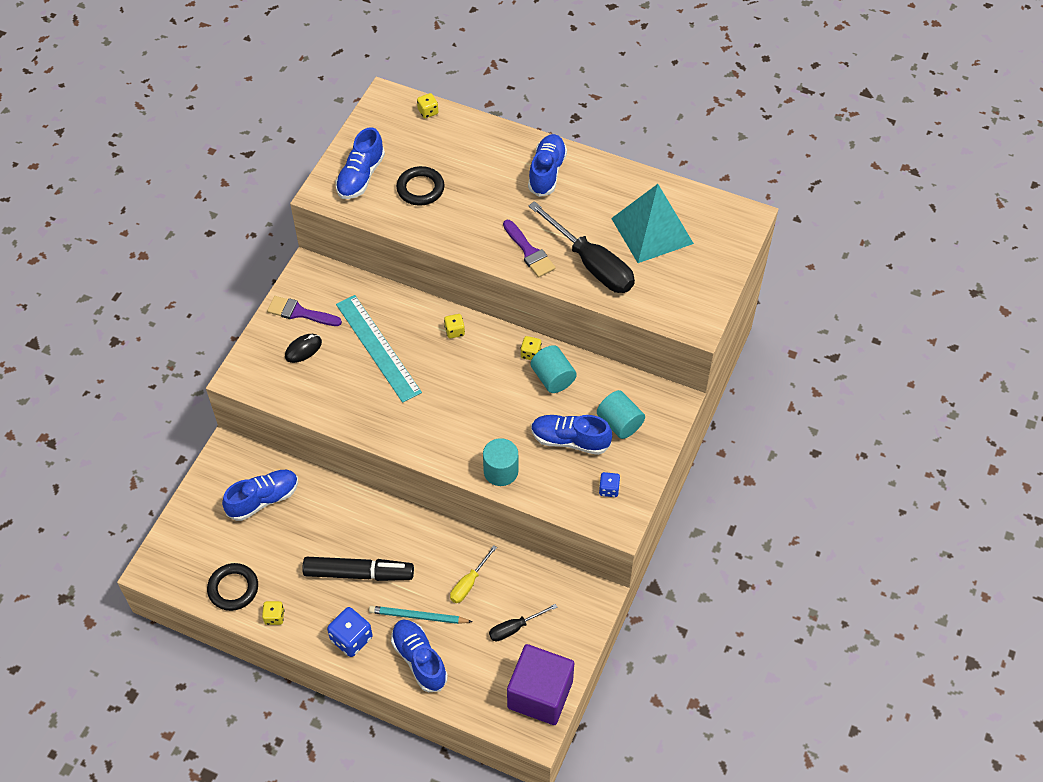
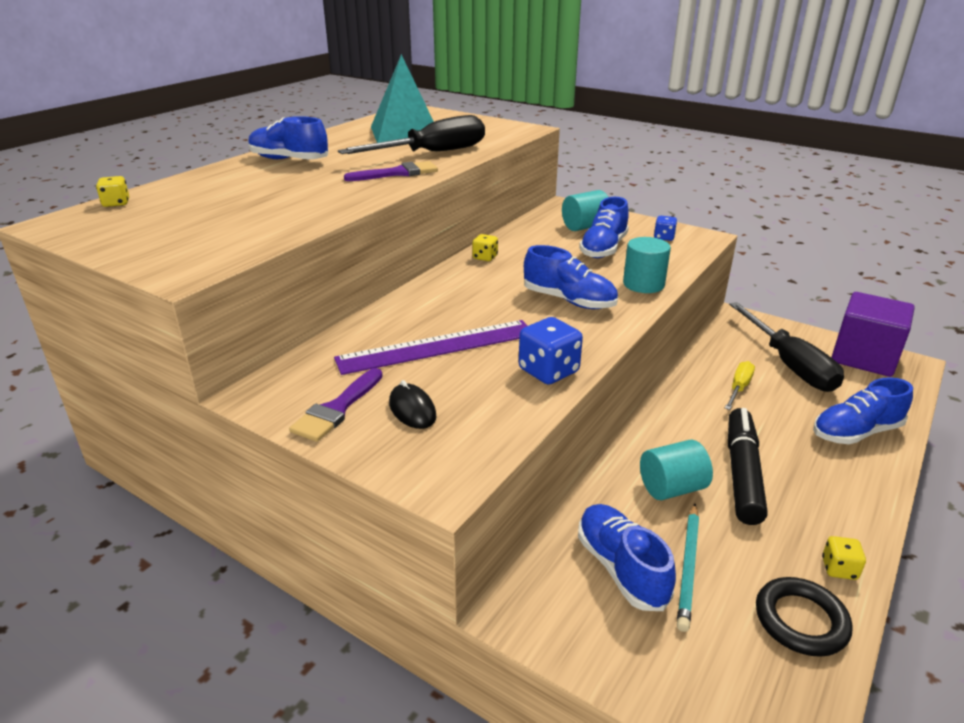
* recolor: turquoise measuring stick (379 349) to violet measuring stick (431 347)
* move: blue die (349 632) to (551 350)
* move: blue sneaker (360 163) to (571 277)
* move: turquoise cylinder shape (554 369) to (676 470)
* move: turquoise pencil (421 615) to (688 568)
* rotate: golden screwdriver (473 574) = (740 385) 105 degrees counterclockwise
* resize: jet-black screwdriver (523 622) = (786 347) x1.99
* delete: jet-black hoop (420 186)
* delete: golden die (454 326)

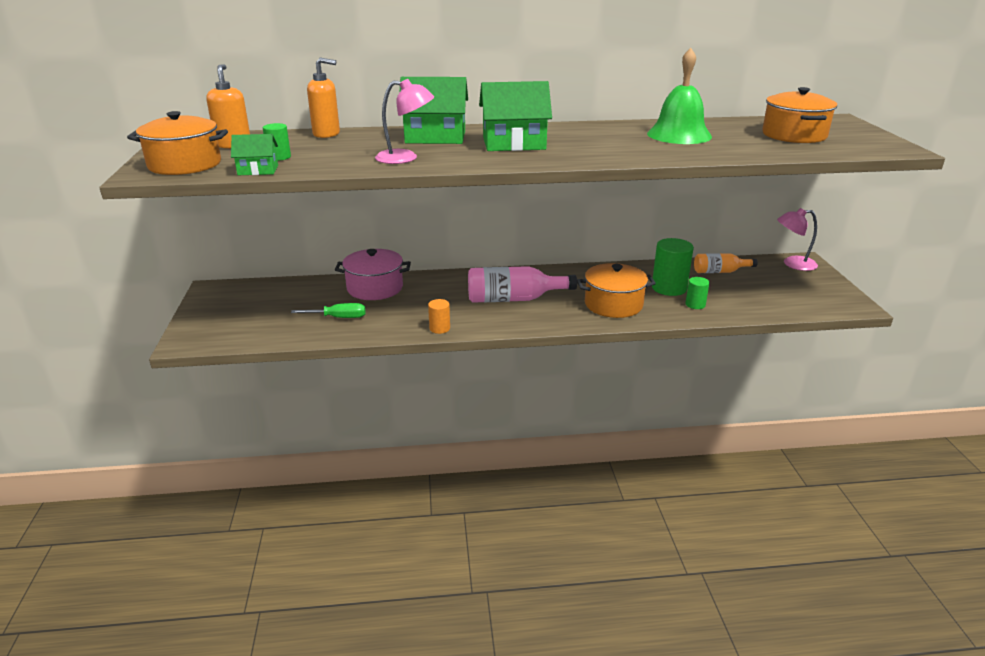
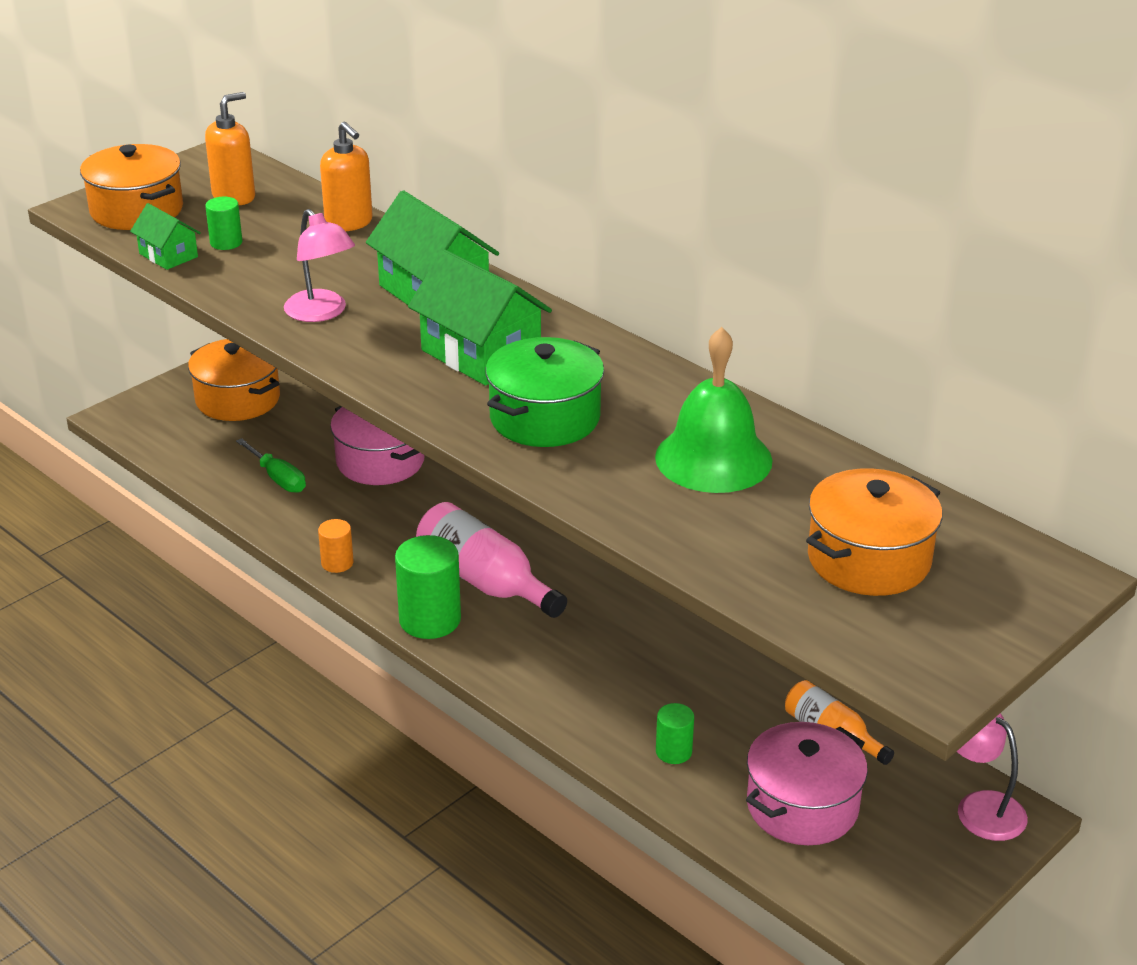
* move: bright orange cooking pot (616 290) to (234 380)
* move: leaf-green cylinder shape (673 267) to (428 587)
* insert: leaf-green cooking pot (544 392)
* insert: rose-pink cooking pot (807 783)

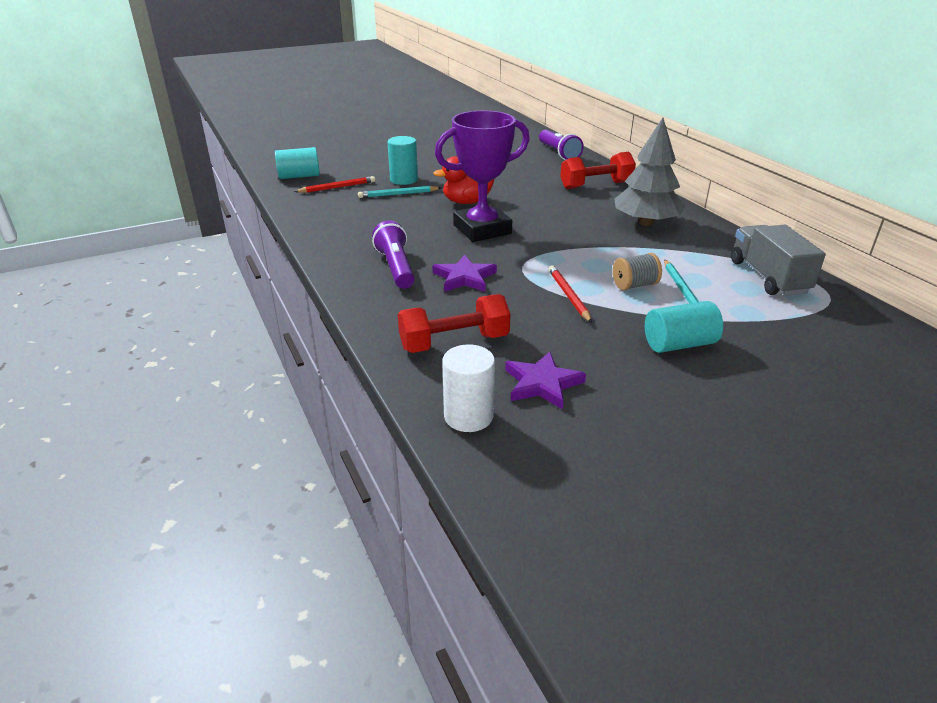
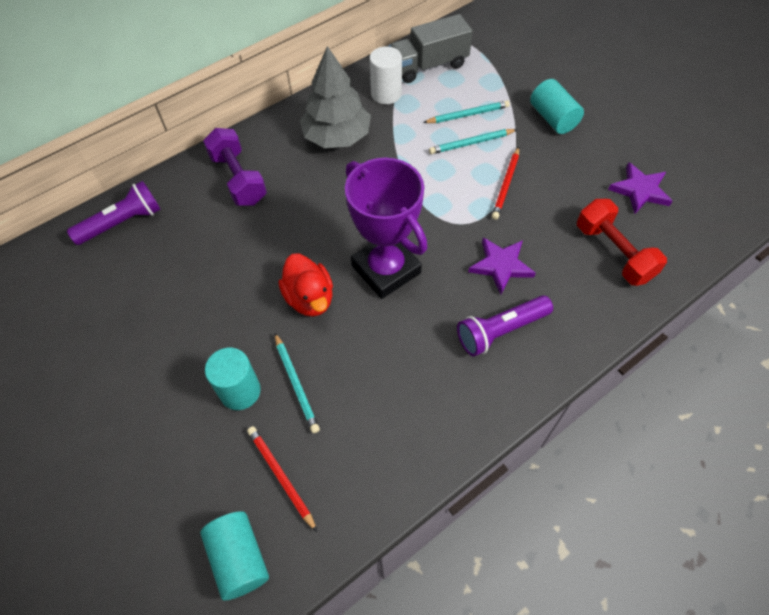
* recolor: crimson hand weight (598 170) to violet hand weight (235 167)
* move: white cylinder shape (468 388) to (386 75)
* replace: ash-grey bobbin (637 271) to turquoise pencil (473 141)
* rotate: crimson pencil (570 294) = (505 183) 45 degrees counterclockwise

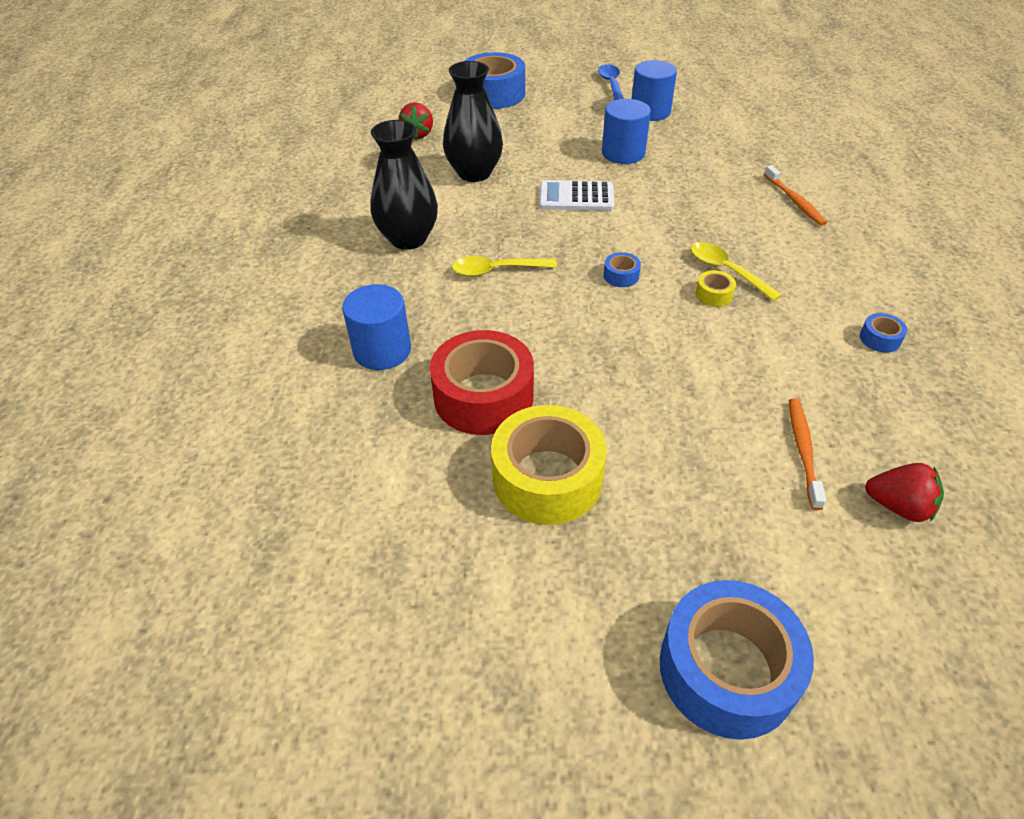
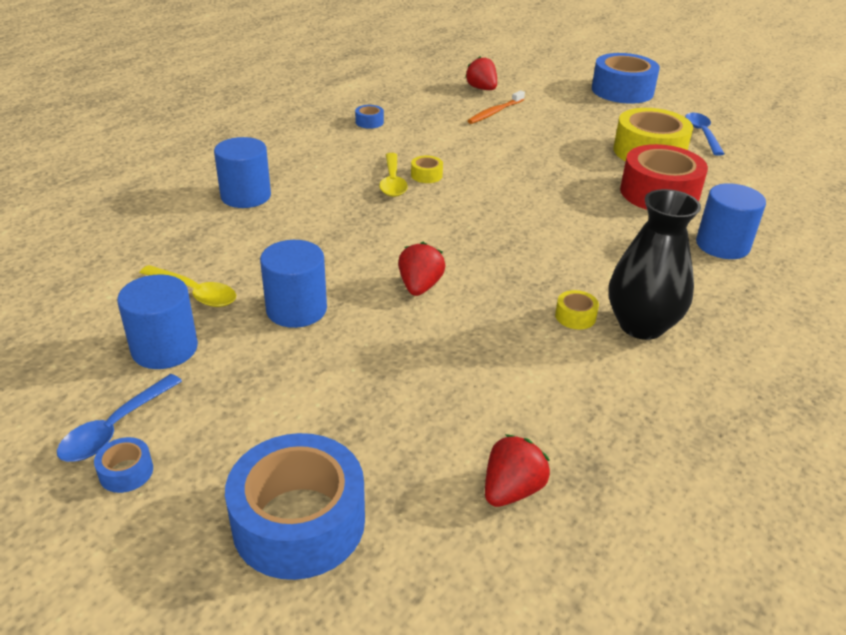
* move: blue sticky tape (622 269) to (123 465)
* move: golden tablespoon (504 266) to (187 286)
* replace: bright orange dental brush (795 195) to blue cylinder shape (242 172)
* replace: white adding machine (576 195) to crimson toy strawberry (422 269)
* insert: golden sticky tape (577 310)
* insert: blue tablespoon (704 134)
* delete: jet-black tall vase (473 121)

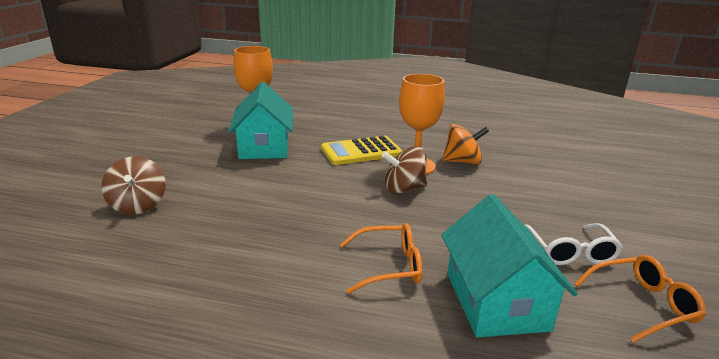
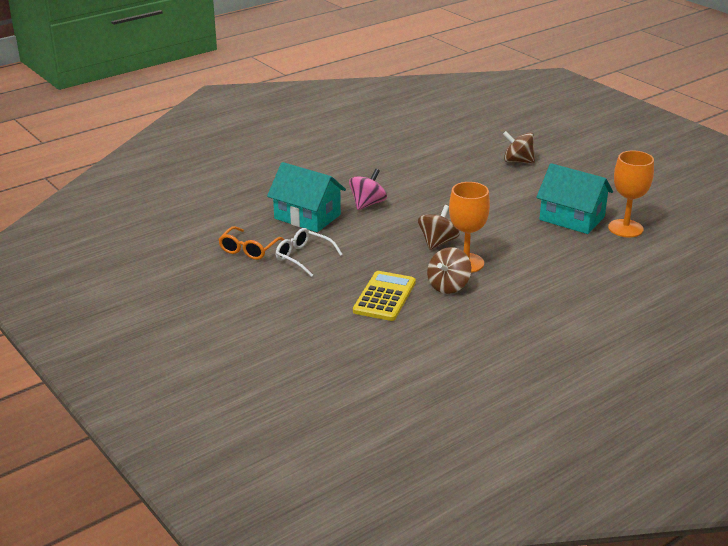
* replace: bright orange spectacles (381 258) to rose-pink toy top (368 189)
* move: golden adding machine (361 150) to (384 296)
* recolor: bright orange toy top (465 144) to dark brown toy top (449 270)

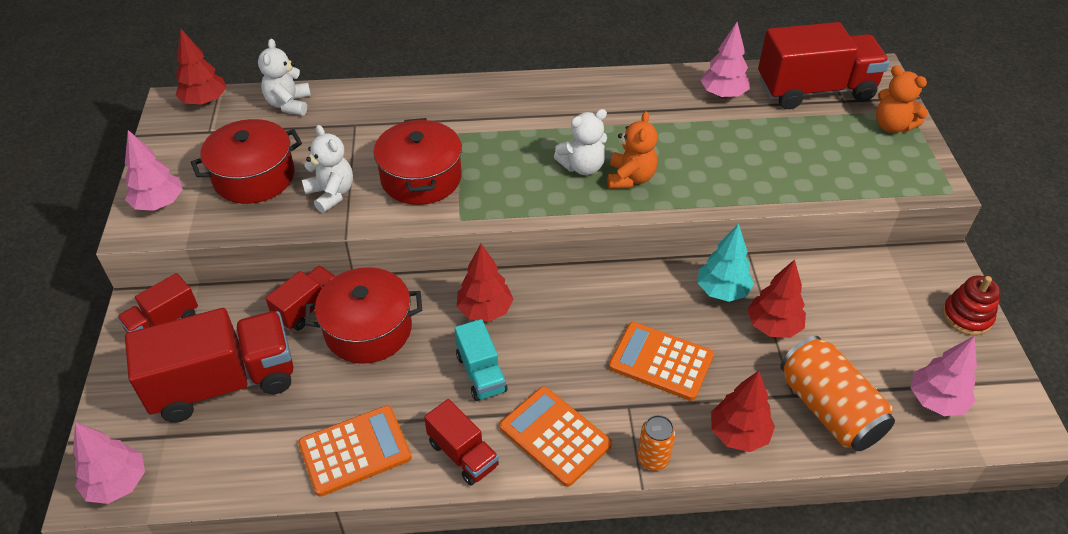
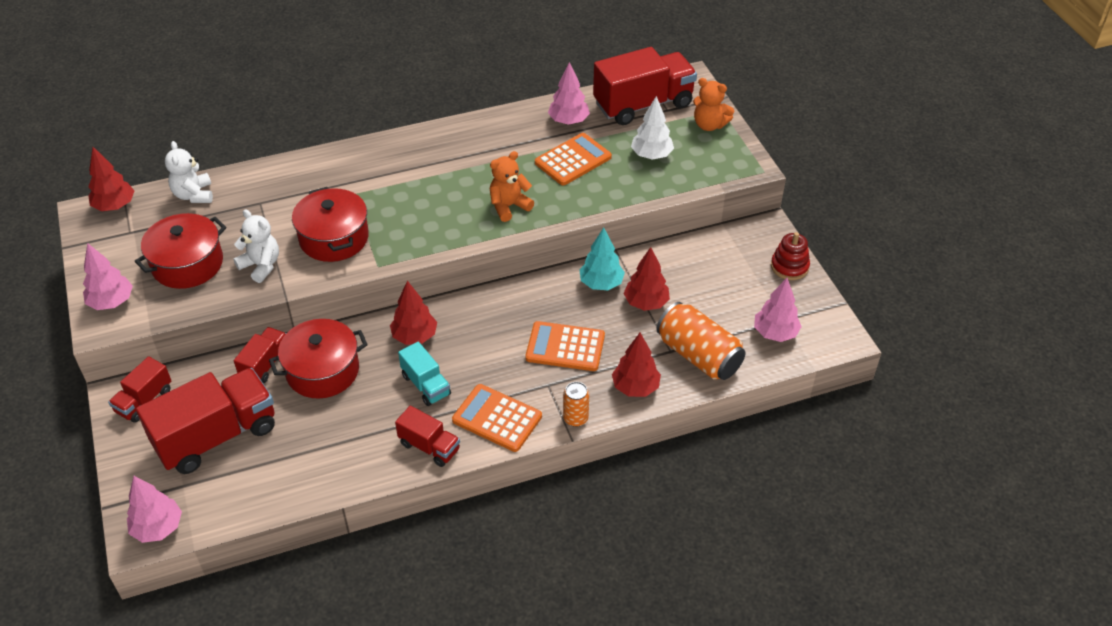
* rotate: bright orange stuffed bear (632 150) = (512 186) 120 degrees counterclockwise
* move: bright orange adding machine (355 451) to (573 159)
* insert: white tree (652 128)
* delete: white stuffed bear (580 142)

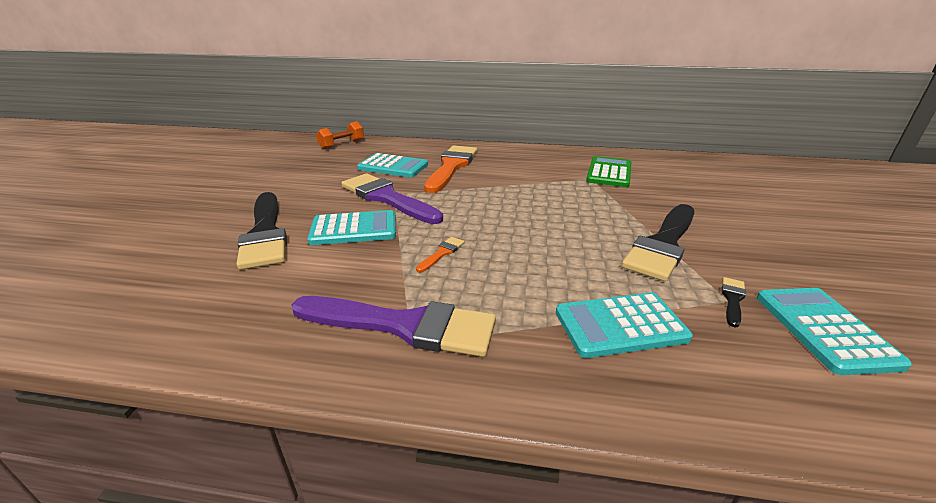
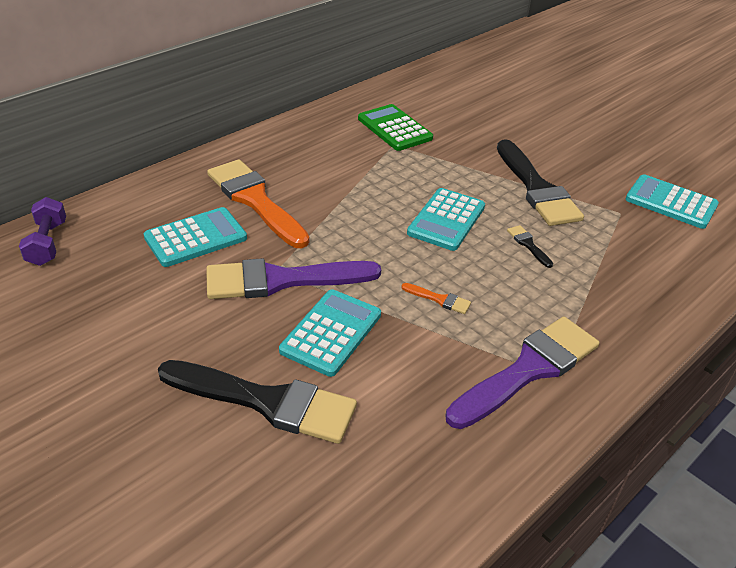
* recolor: bright orange hand weight (340 135) to violet hand weight (42 231)
* rotate: bright orange paint brush (440 254) = (436 298) 135 degrees clockwise
* move: turquoise adding machine (624 325) to (446 219)
* move: jet-black paint brush (734 302) to (530 246)

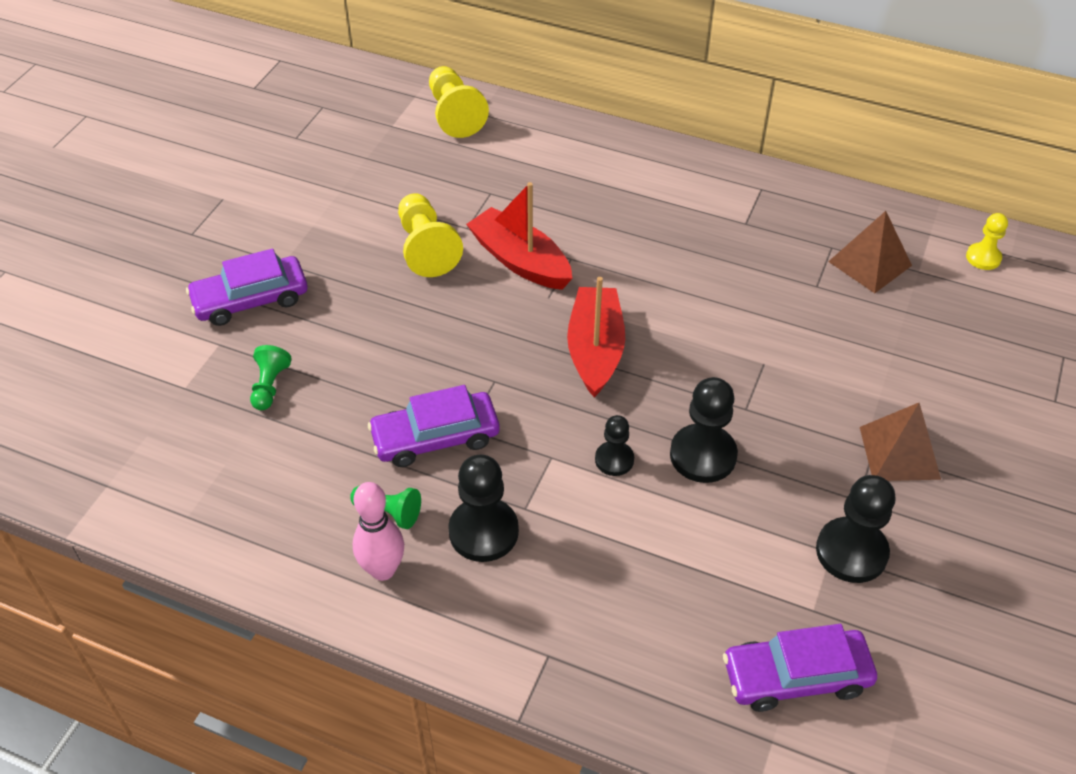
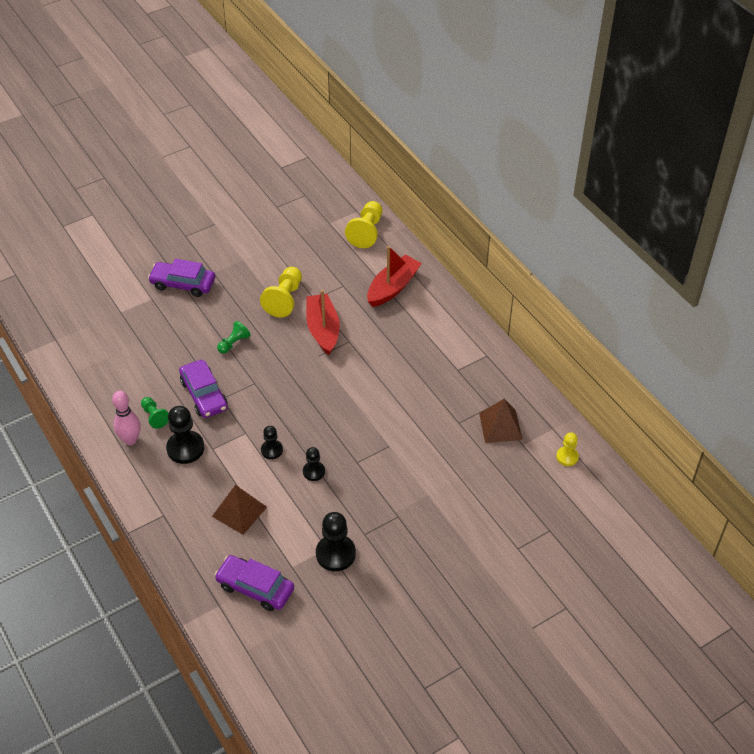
* rotate: violet toy car (434 426) = (203 389) 135 degrees counterclockwise
* move: dark brown solid pyramid (900 442) to (239 510)
* move: leaf-green game pawn (271 377) to (233 337)
* resize: jet-black game pawn (704 430) = (314 464) x0.59
* move: crimson boat (596 337) to (394 276)

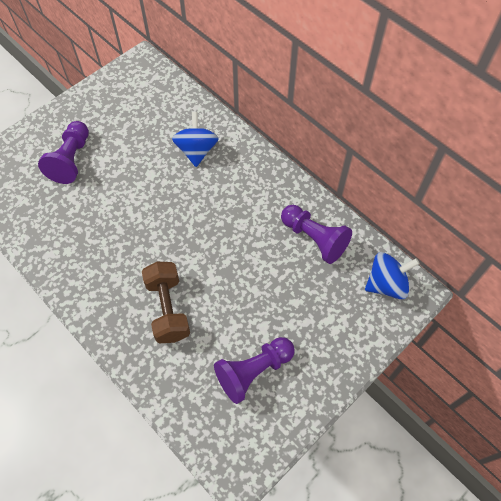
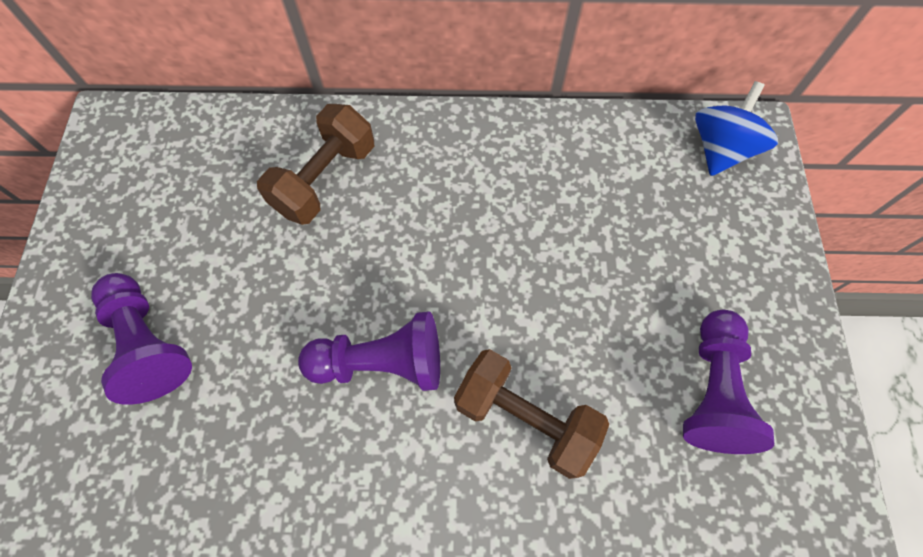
* replace: blue toy top (195 139) to dark brown hand weight (315 164)
* move: violet game pawn (316 234) to (369 351)

